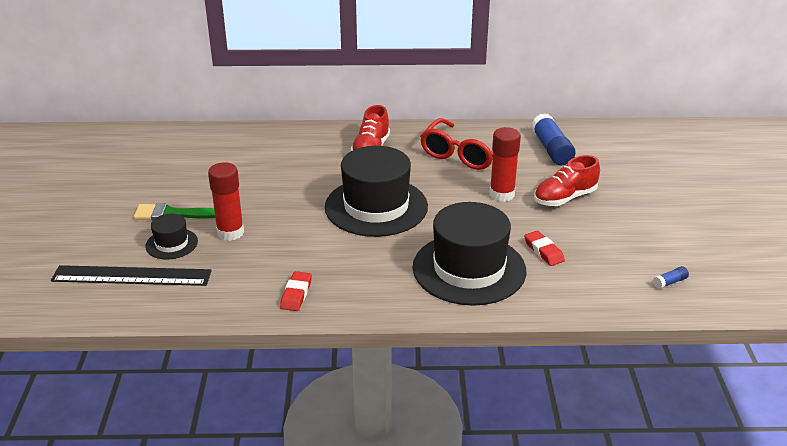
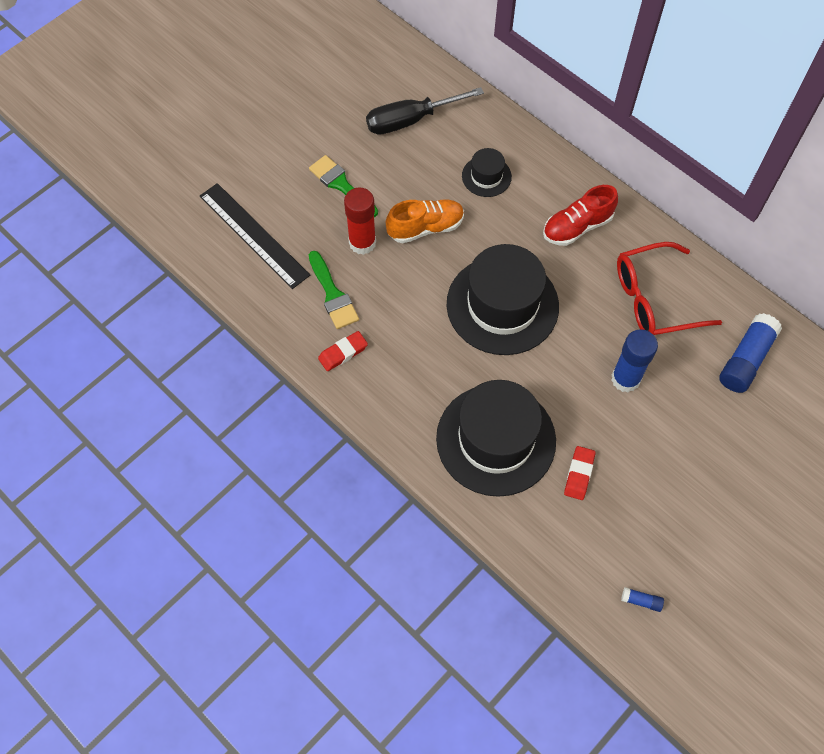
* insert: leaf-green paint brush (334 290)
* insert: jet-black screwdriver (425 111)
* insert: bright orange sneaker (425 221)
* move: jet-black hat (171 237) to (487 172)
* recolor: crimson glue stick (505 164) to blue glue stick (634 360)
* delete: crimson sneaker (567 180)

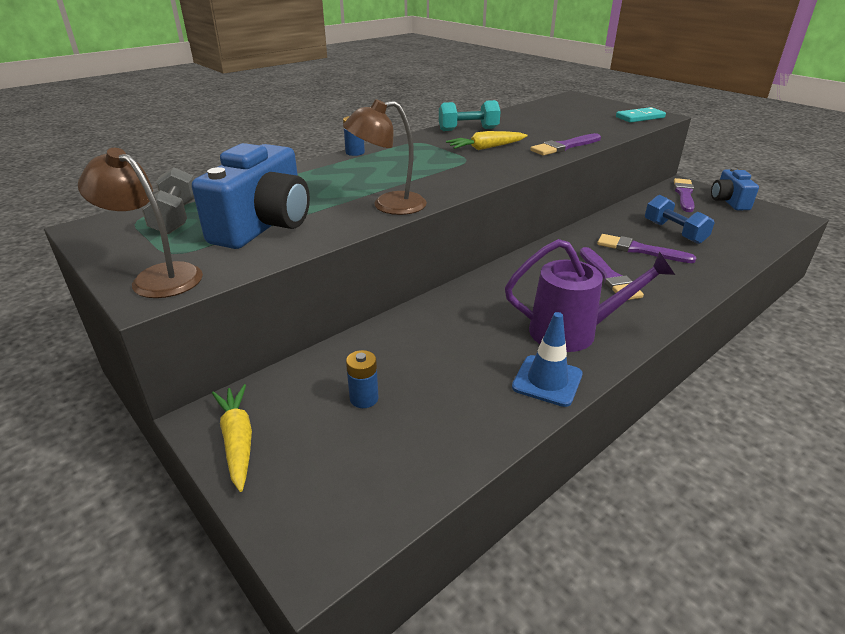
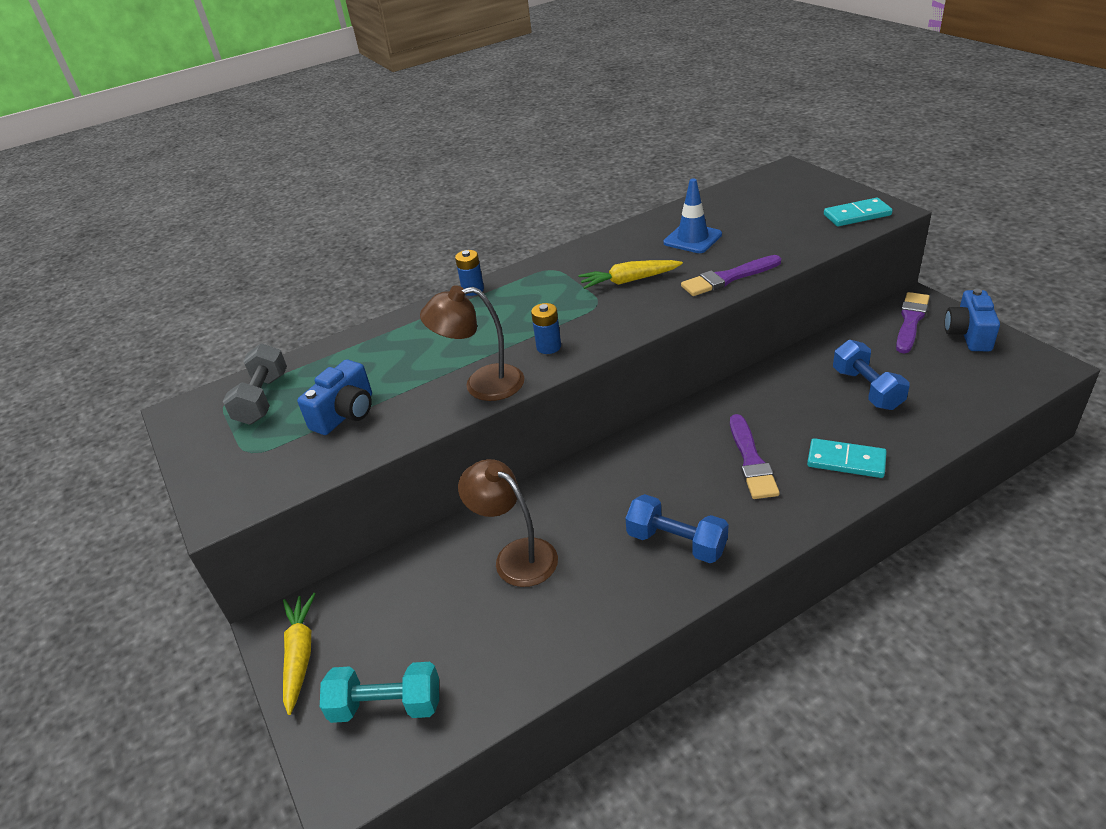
* resize: blue compact camera (251 196) = (334 397) x0.60
* move: turquoise hand weight (470 115) to (379 692)
* move: dark brown reading lamp (140 223) to (508 523)
* move: blue AA battery (362 379) to (546 328)
* replace: violet watering can (590 295) to blue hand weight (677 528)
* move: blue safety cone (547 359) to (692 216)
* insert: turquoise domino piece (847 458)
* delete: violet paint brush (647 248)

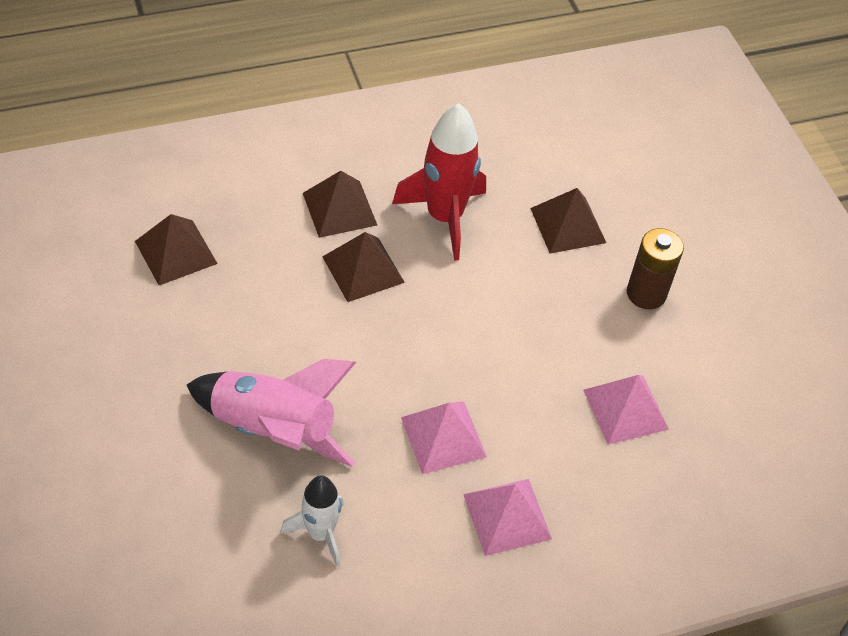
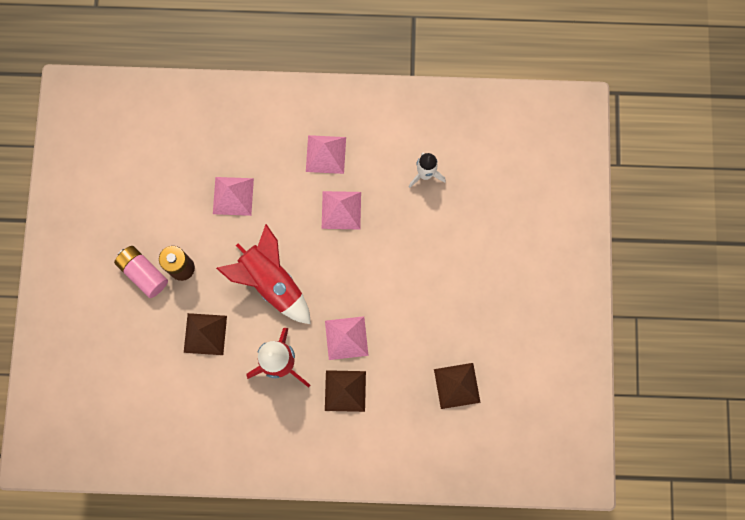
* insert: rose-pink AA battery (141 272)
* insert: crimson rocket (263 274)
* recolor: dark brown solid pyramid (363 267) to rose-pink solid pyramid (347 338)
* delete: rose-pink rocket (271 412)

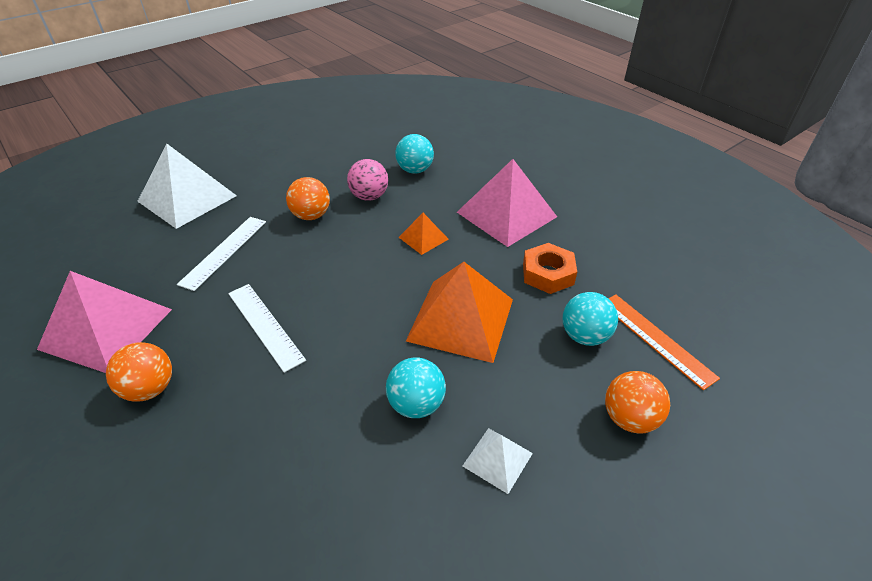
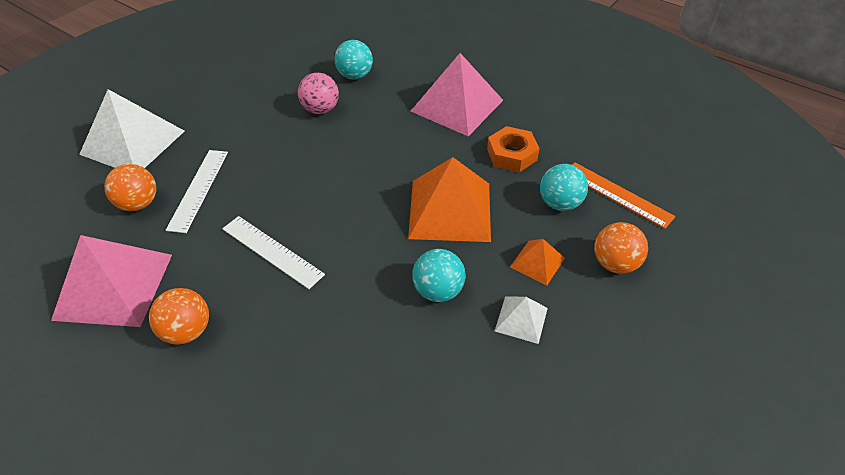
* move: bright orange ball (308 198) to (130 187)
* move: bright orange solid pyramid (424 234) to (537 262)

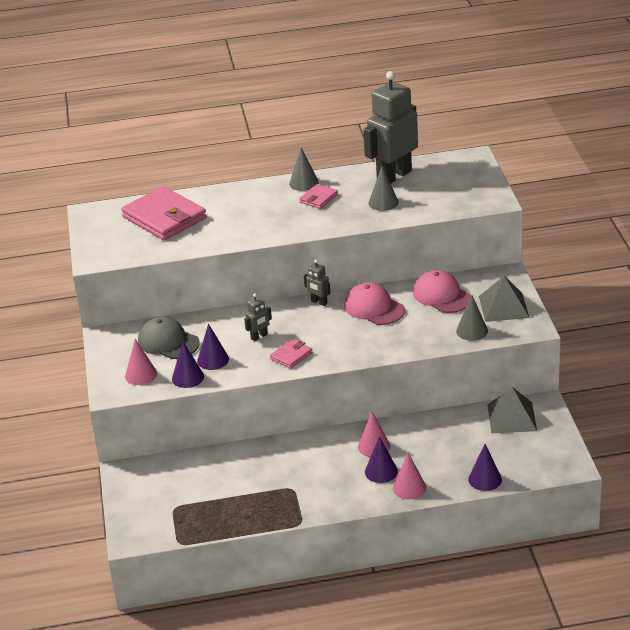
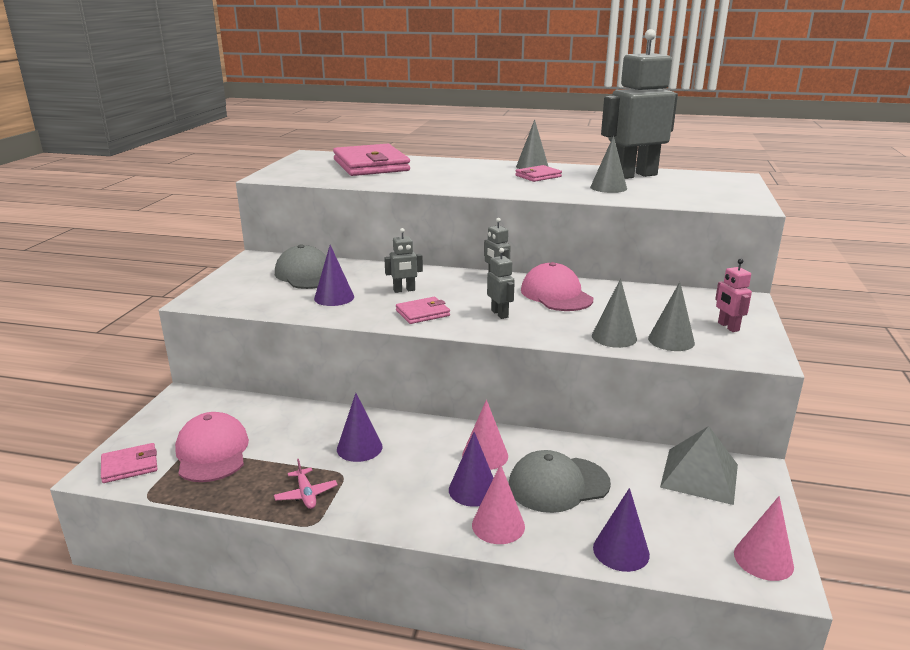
* insert: rose-pink card wallet (129 463)
* move: rose-pink baseball cap (442 291) to (212 447)
* insert: rose-pink toy plane (306 484)
* move: violet solid cone (188 365) to (360 427)
* insert: ash-grey robot figure (501 283)
* insert: ash-grey baseball cap (560 481)
* insert: ash-grey solid cone (614 313)
* replace: ash-grey solid pyramid (504 299) to rose-pink robot figure (733 295)
* move: rose-pink solid cone (141 362) to (764 538)

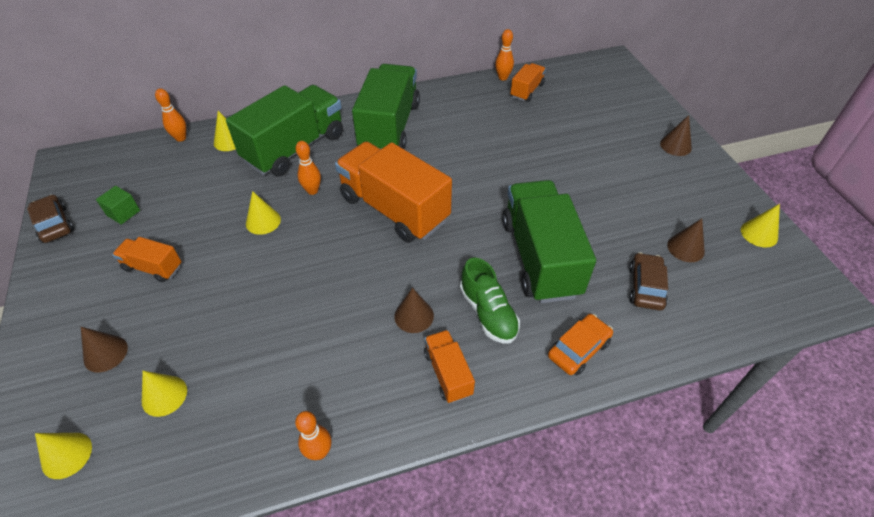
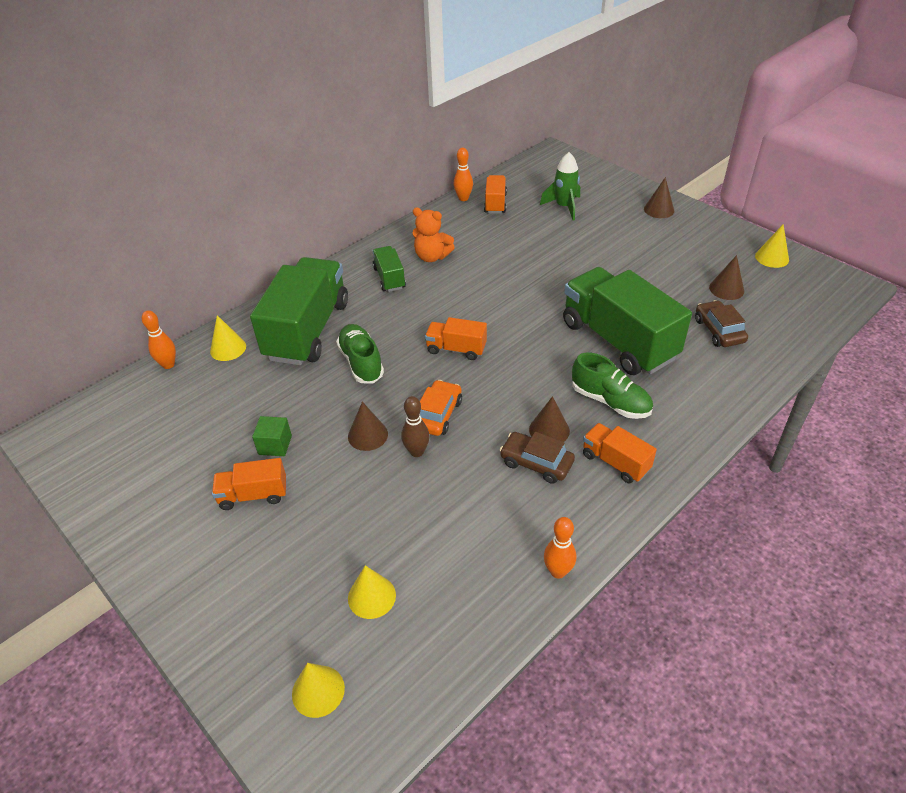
* move: leaf-green solid cube (118 205) to (272 436)
* replace: bright orange bowling pin (308 168) to leaf-green sneaker (360 353)
* move: dark brown solid cone (104 350) to (368 426)
* resize: leaf-green lorry (386 106) = (389 269) x0.47
* insert: dark brown bowling pin (415 426)
* insert: bright orange stuffed bear (434 234)
* move: bright orange toy car (580 344) to (441 408)
* resize: bright orange lorry (393 192) = (456 338) x0.47
* move: dark brown toy car (50 219) to (537 457)
* insert: leaf-green rocket (560 186)
* delete: golden solid cone (263 213)

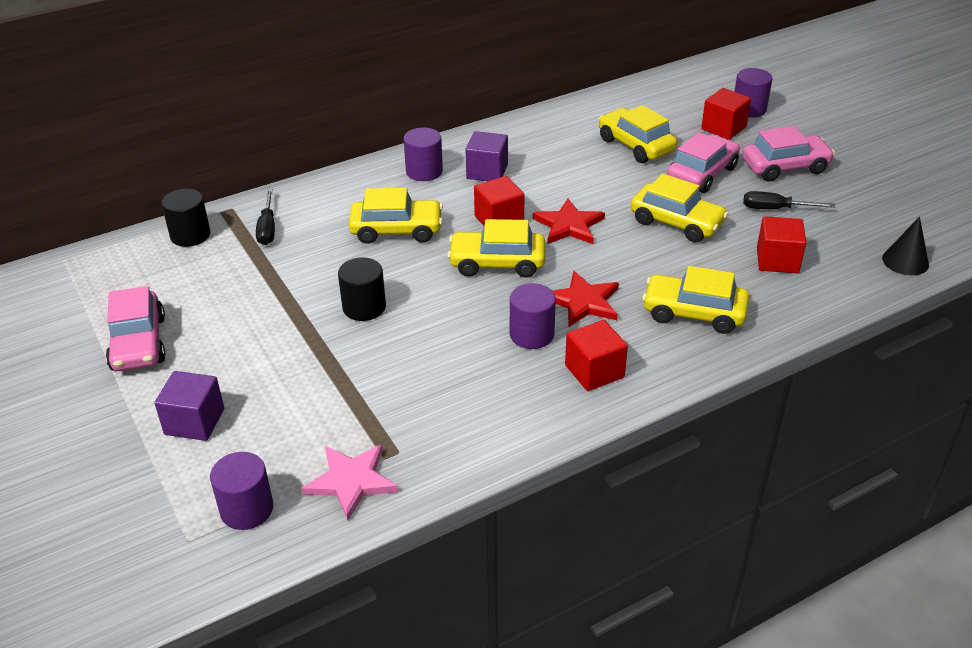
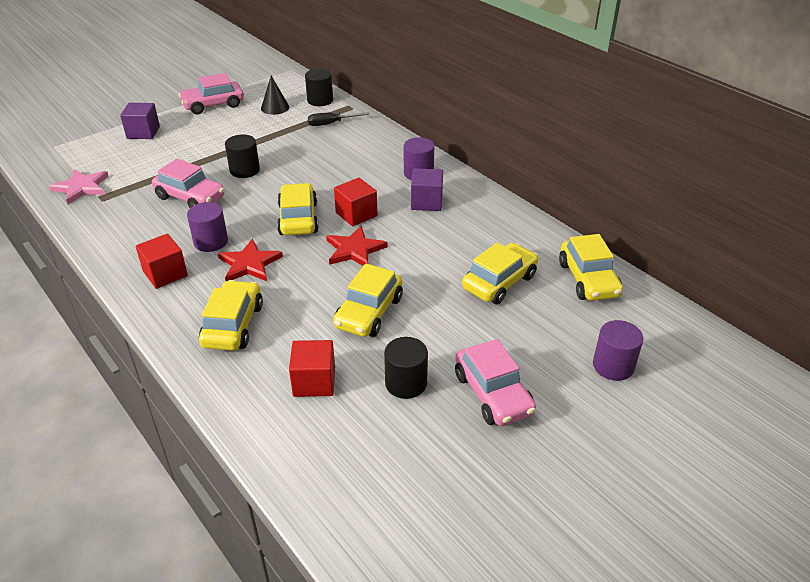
* move: rose-pink toy car (703 162) to (188 183)
* move: jet-black solid cone (905 246) to (275 95)
* replace: jet-black screwdriver (789 200) to jet-black cylinder shape (406 368)
* move: golden toy car (396 216) to (591 267)
* delete: violet cylinder shape (241 491)
* delete: crimson solid cube (726 114)

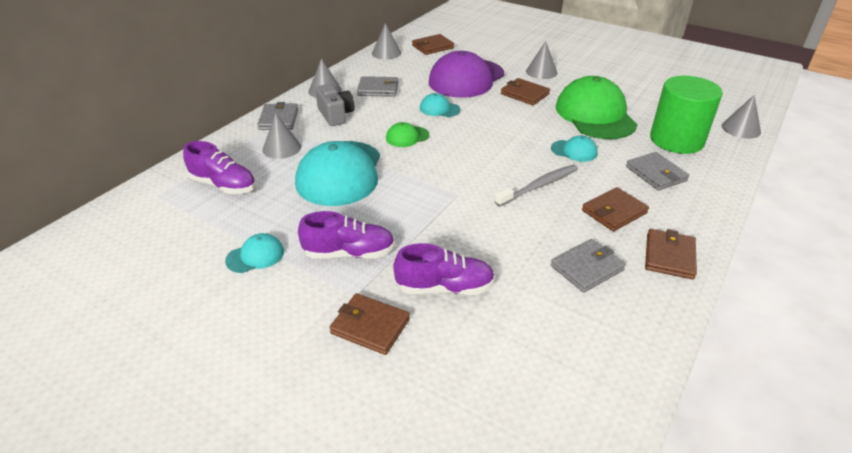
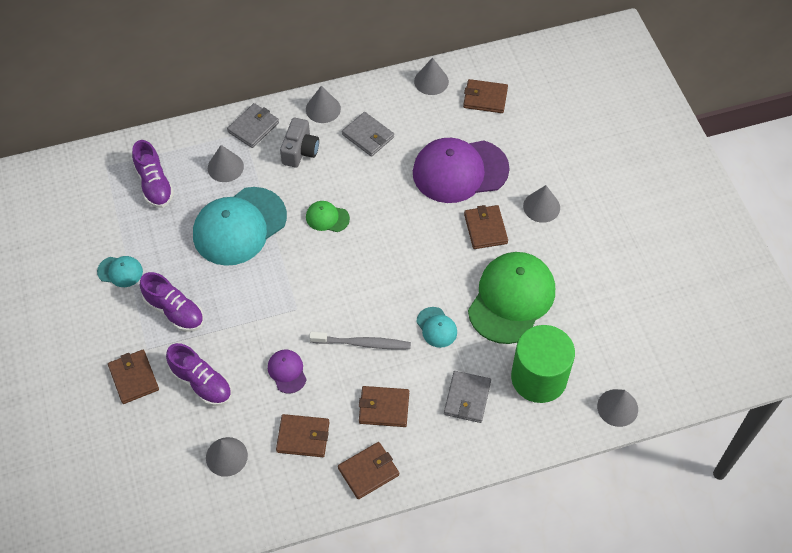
* insert: ash-grey solid cone (227 457)
* insert: violet baseball cap (287 372)
* recolor: ash-grey card wallet (588 266) to dark brown card wallet (303 435)
* delete: turquoise baseball cap (440 105)

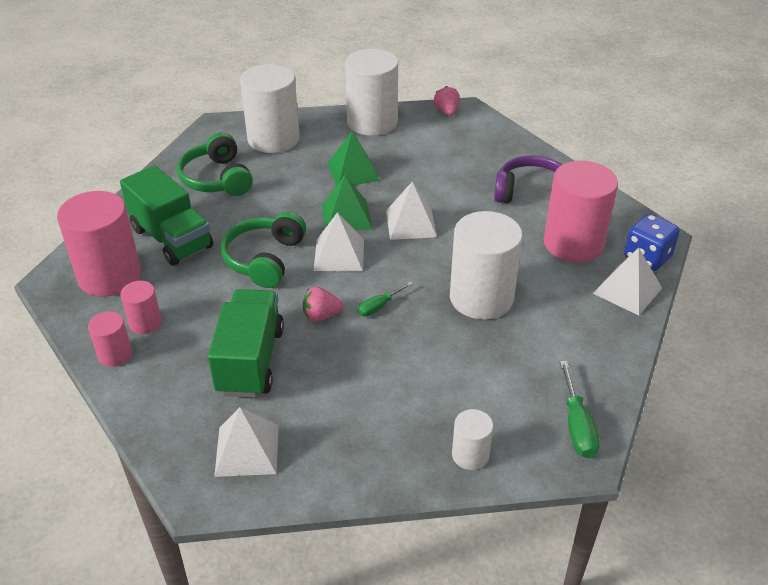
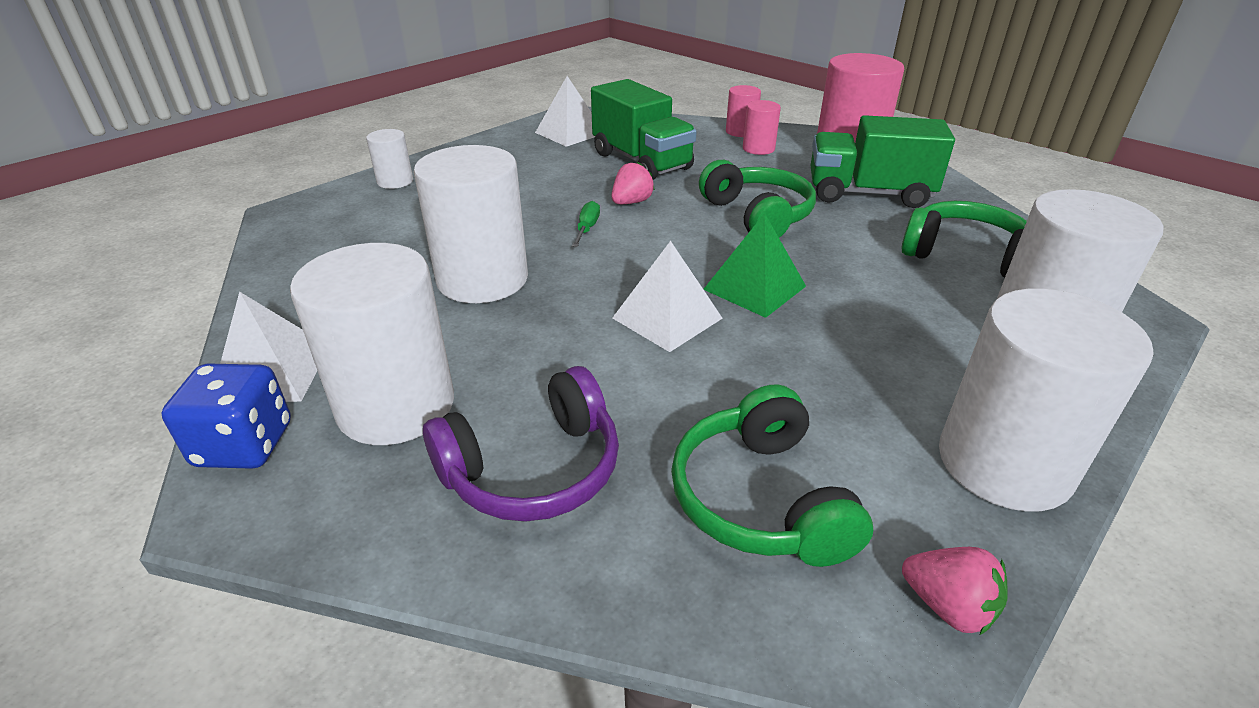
* recolor: rose-pink cylinder shape (581 212) to white cylinder shape (372 344)
* insert: leaf-green headphones (772 476)
* delete: white solid pyramid (339 241)
* delete: leaf-green solid pyramid (353 158)
* delete: leaf-green screwdriver (580 409)

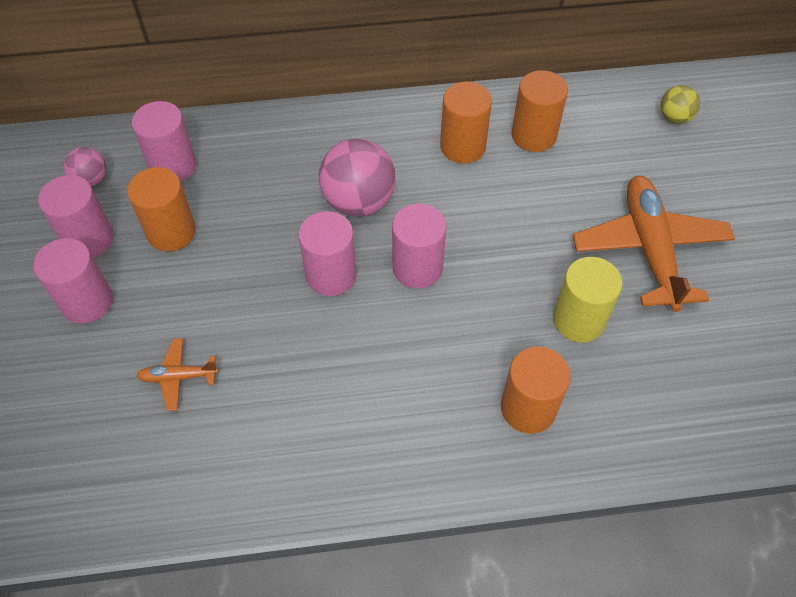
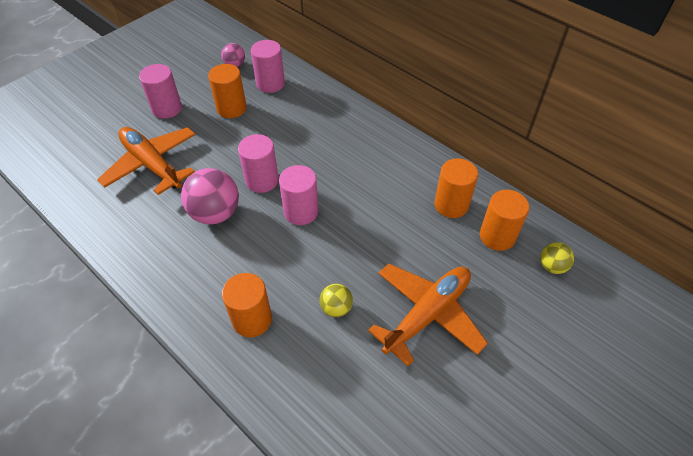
* resize: bright orange toy plane (177 374) = (146 161) x2.19
* move: rose-pink ball (357 178) to (210 196)
* replace: golden cylinder shape (587 299) to golden ball (336 300)
* move: bright orange cylinder shape (466 122) to (504 220)
* delete: rose-pink cylinder shape (76 216)

